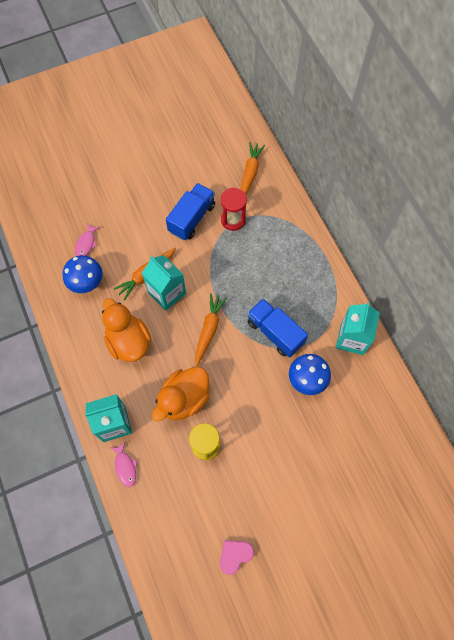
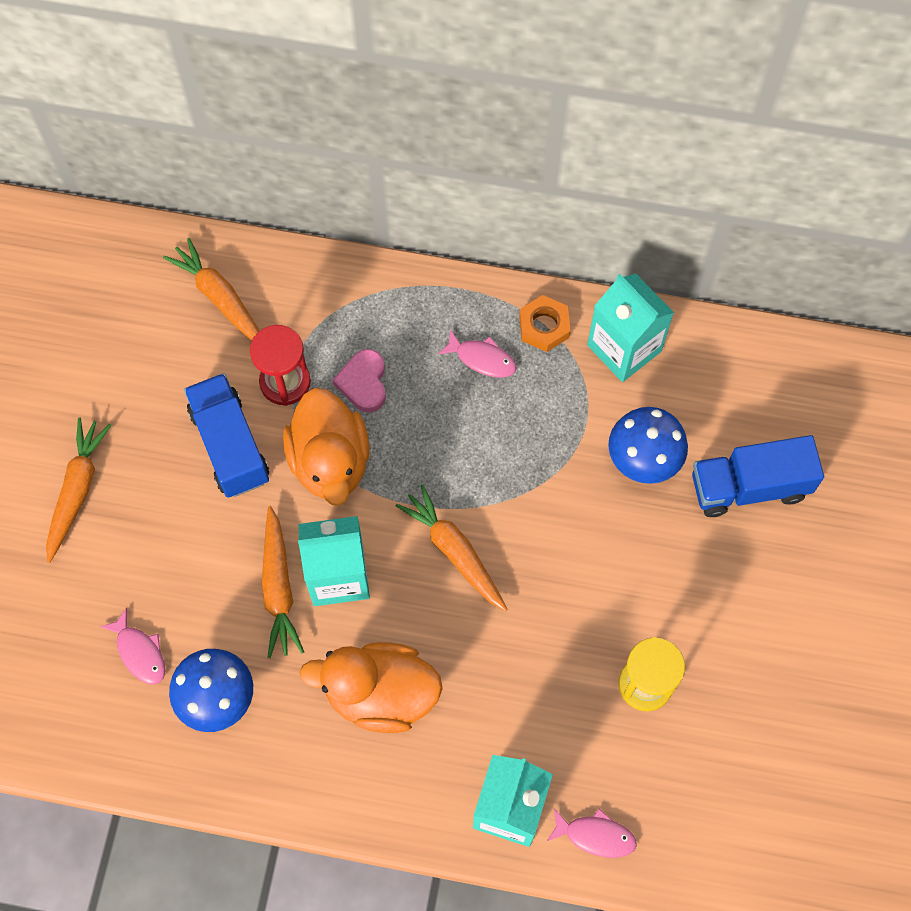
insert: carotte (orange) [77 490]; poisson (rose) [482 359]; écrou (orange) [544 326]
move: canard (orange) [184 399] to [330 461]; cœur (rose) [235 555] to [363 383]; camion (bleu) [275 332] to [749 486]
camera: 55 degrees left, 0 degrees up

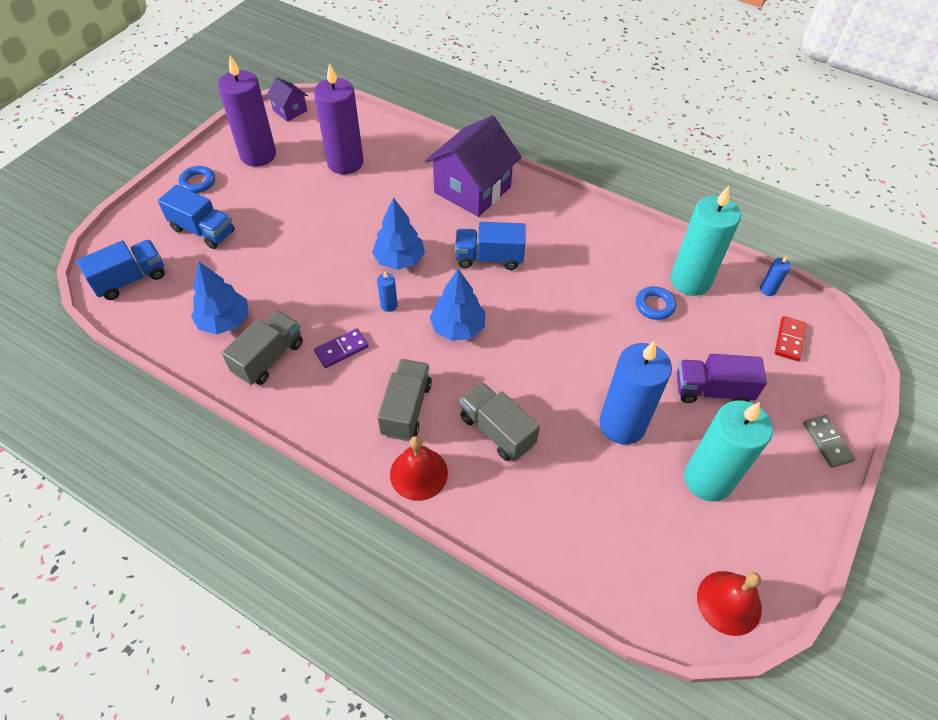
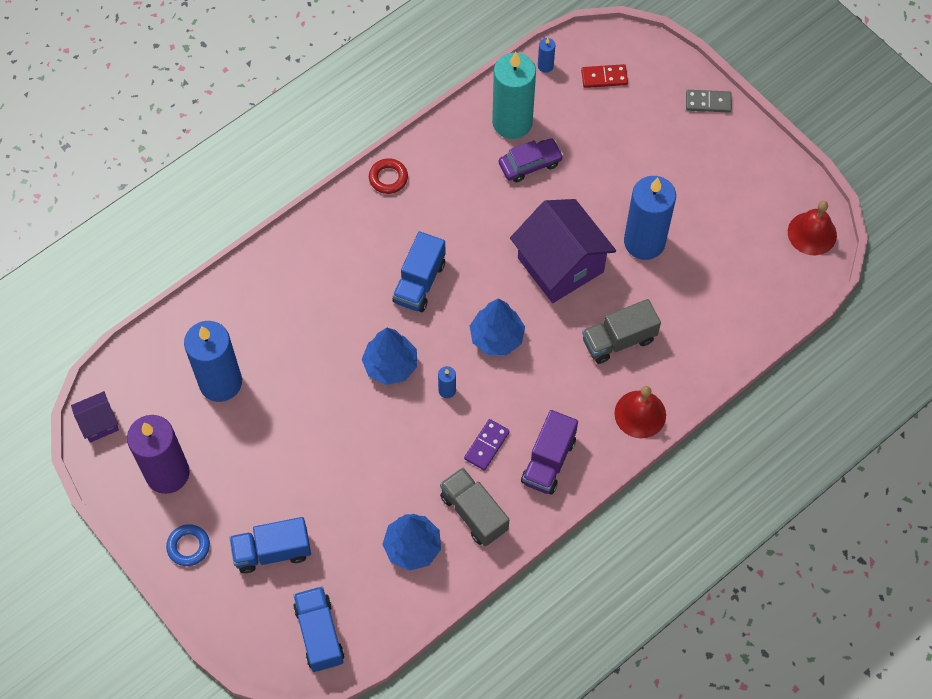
delete: camion (gris) [406 409]; bougie (turquoise) [708 479]
insert: anneau (rouge) [388 178]
move: maison (violet) [472 189] to [560 265]; camion (violet) [712 390] to [548 461]
replace: anneau (bleu) [654 305] to voiture (violet) [530 164]
recolor: bougie (violet) [345 163] to bougie (bleu) [220 382]
rotate: camion (bleu) [203 231] = [272 551] 150 degrees counterclockwise; domino (violet) [341 350] = [487 445] 45 degrees clockwise; domino (rouge) [789 340] = [604 77] 45 degrees counterclockwise
camera: 70 degrees left, 10 degrees up

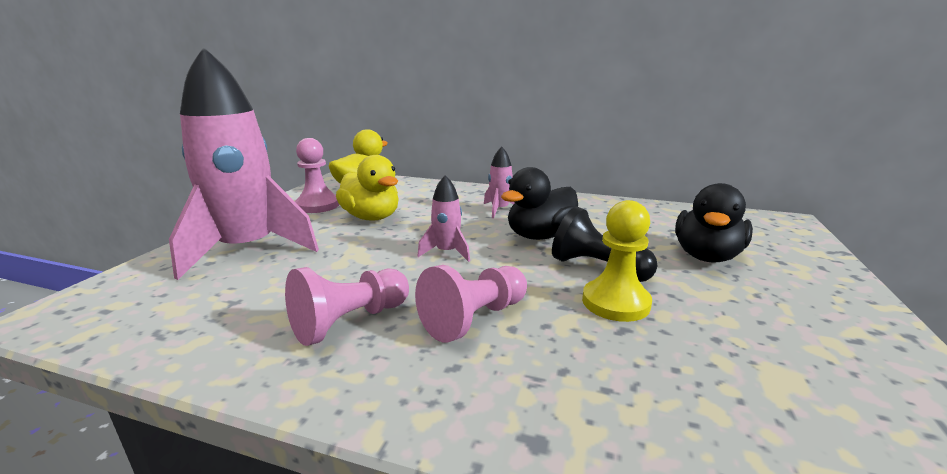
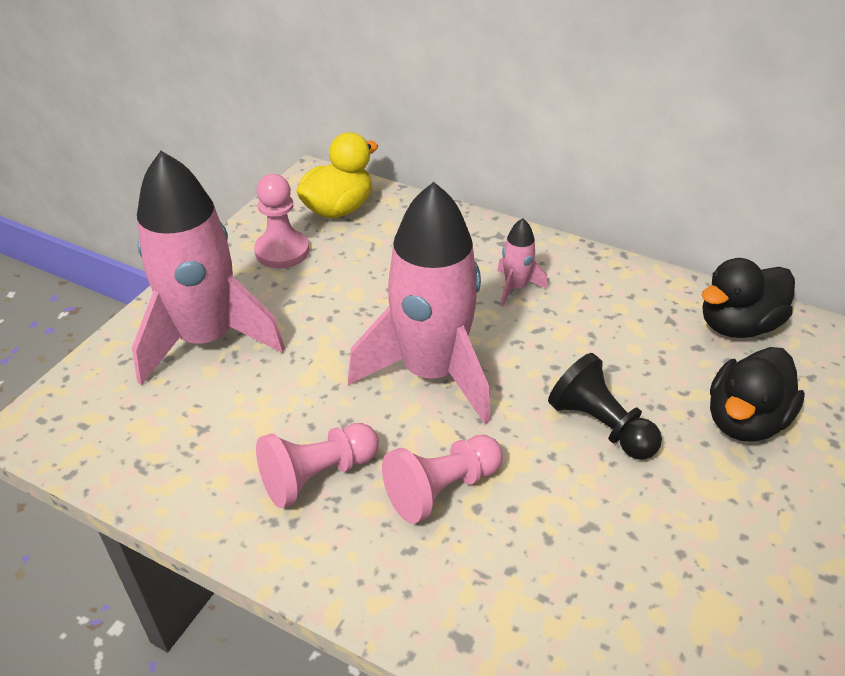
delete: canard (jaune) [371 217]; pion (jaune) [615 302]
move: canard (noir) [540 236] to [737 325]
resize: fusée (rose) [447 252] = [431 372] x2.37
camera: 10 degrees right, 20 degrees up

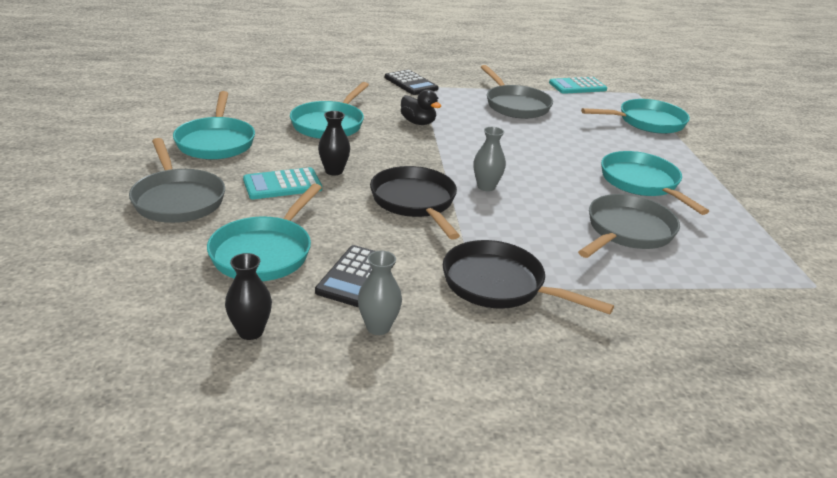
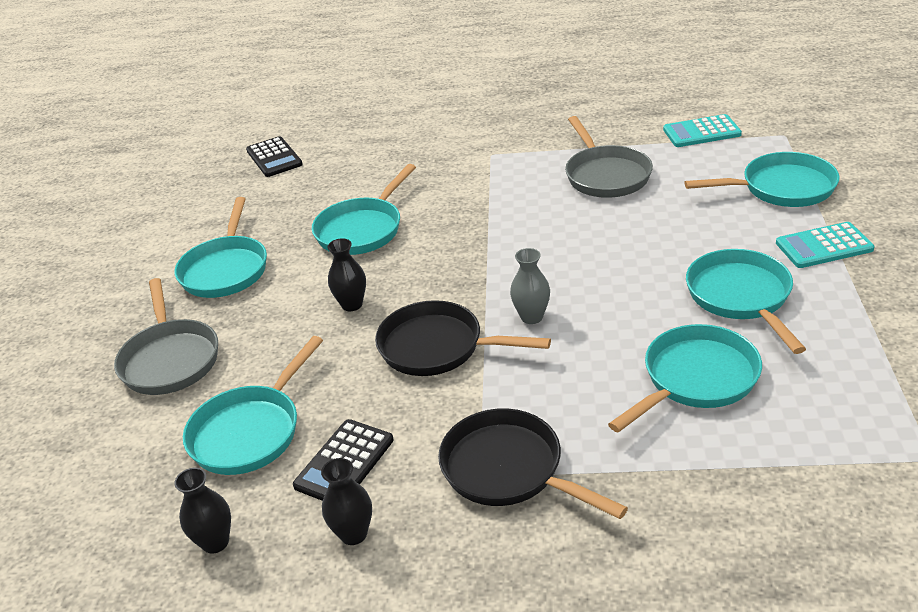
delete: canard (noir) [418 123]
move: calculatrice (turquoise) [282 184] to [824 246]; calculatrice (noir) [411 83] to [274 158]
recolor: vase (gris) [378 327] to vase (noir) [353 534]; poêle (gris) [627 231] to poêle (turquoise) [696 379]
rotate: poêle (noir) [415 202] = [438 347] 60 degrees counterclockwise
camera: 15 degrees right, 5 degrees up

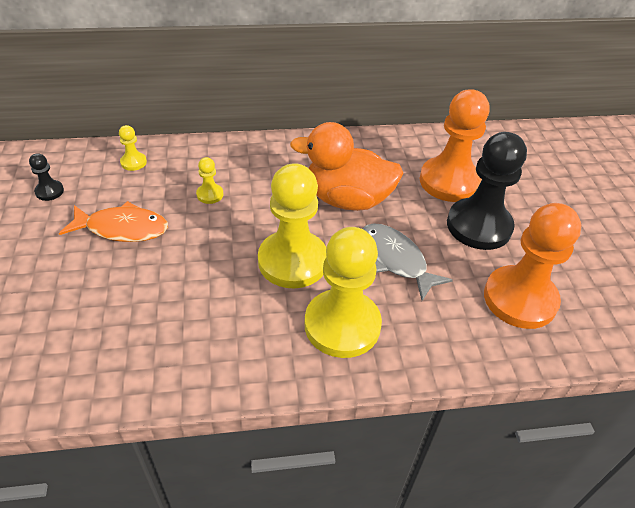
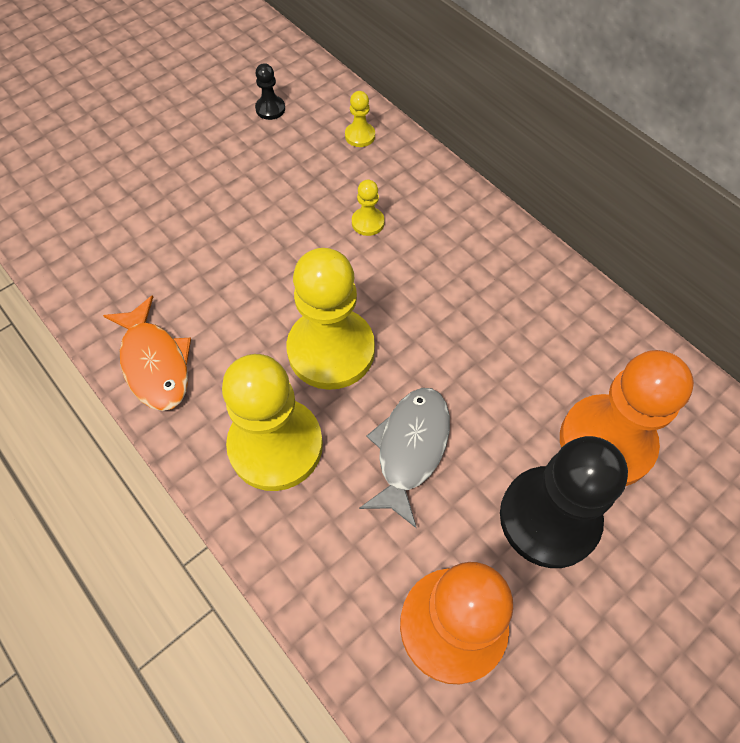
delete: canard (orange) [347 199]
move: poisson (orange) [123 228] to [155 363]
camera: 60 degrees right, 15 degrees up

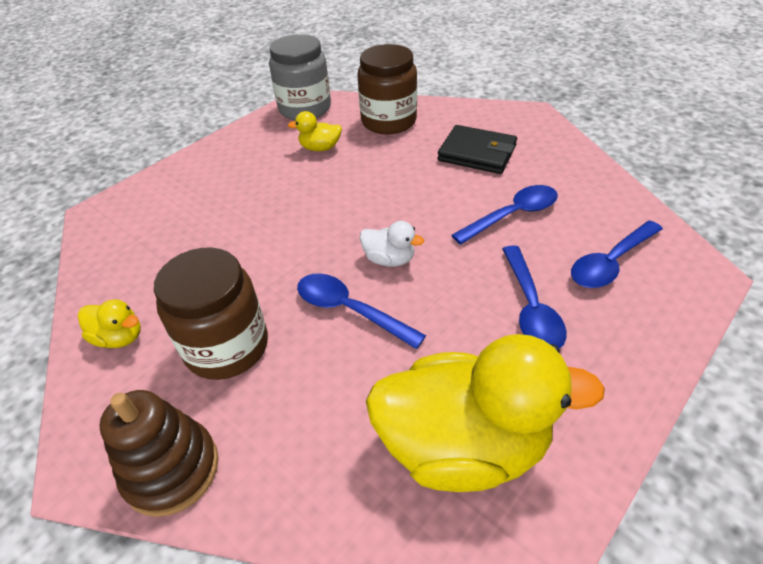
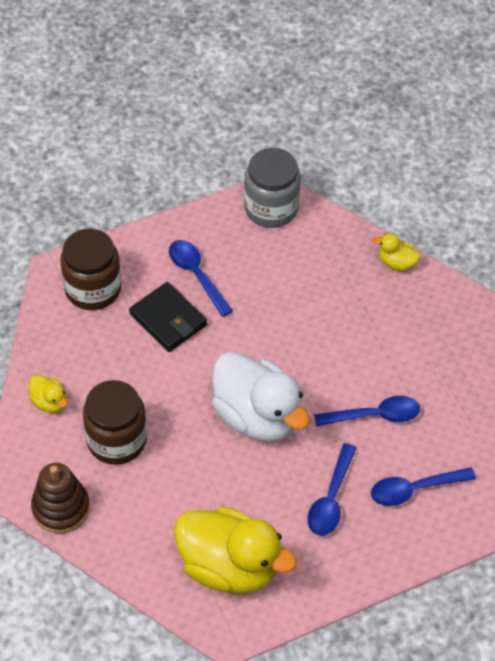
move: canard (jaune) [320 148] to [396 263]; cuillère (bleu) [349 310] to [196 275]; bocal (marron) [388 121] to [93 289]; portefeuille (noir) [477 153] to [168 319]
resize: canard (blanc) [389 259] = [257 416] x2.29
camera: 20 degrees right, 10 degrees up

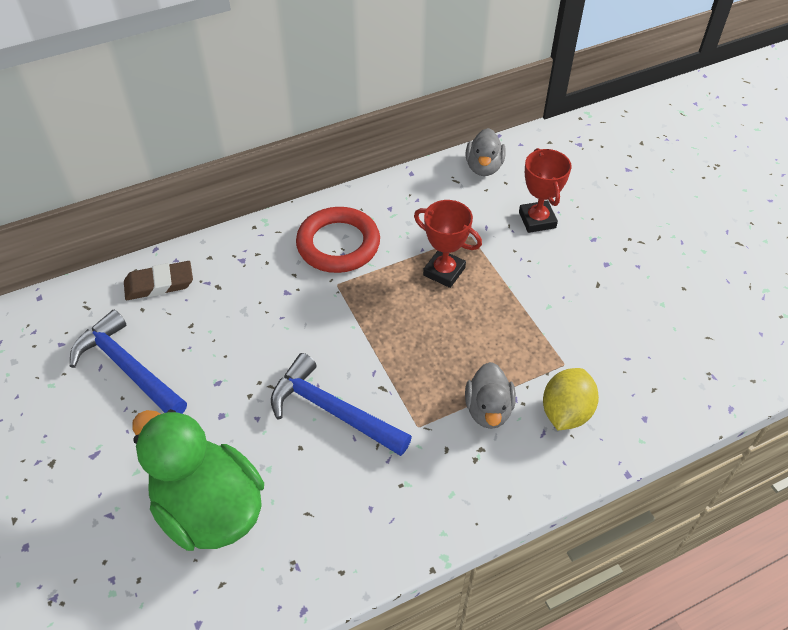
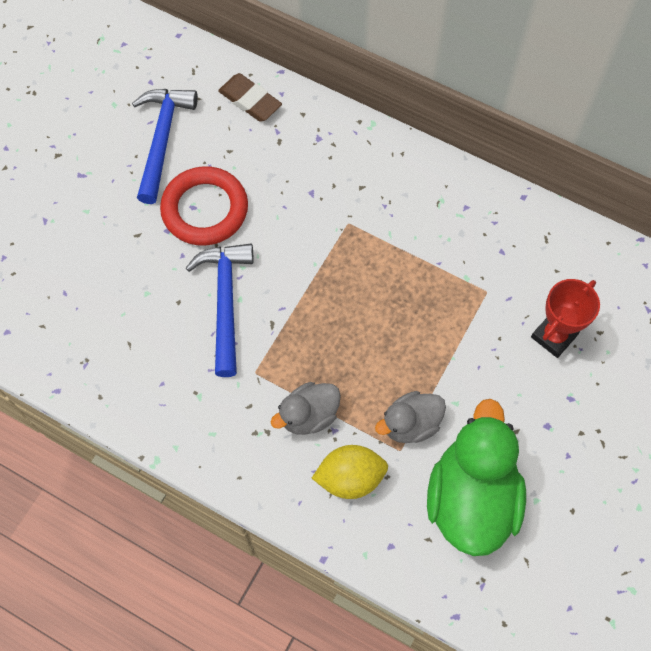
delete: trophée (rouge) [444 271]
move: canard (vert) [209 508] to [471 498]; anneau (rouge) [338 244] to [205 209]; canard (gris) [484 167] to [410 424]
camera: 55 degrees right, 15 degrees up

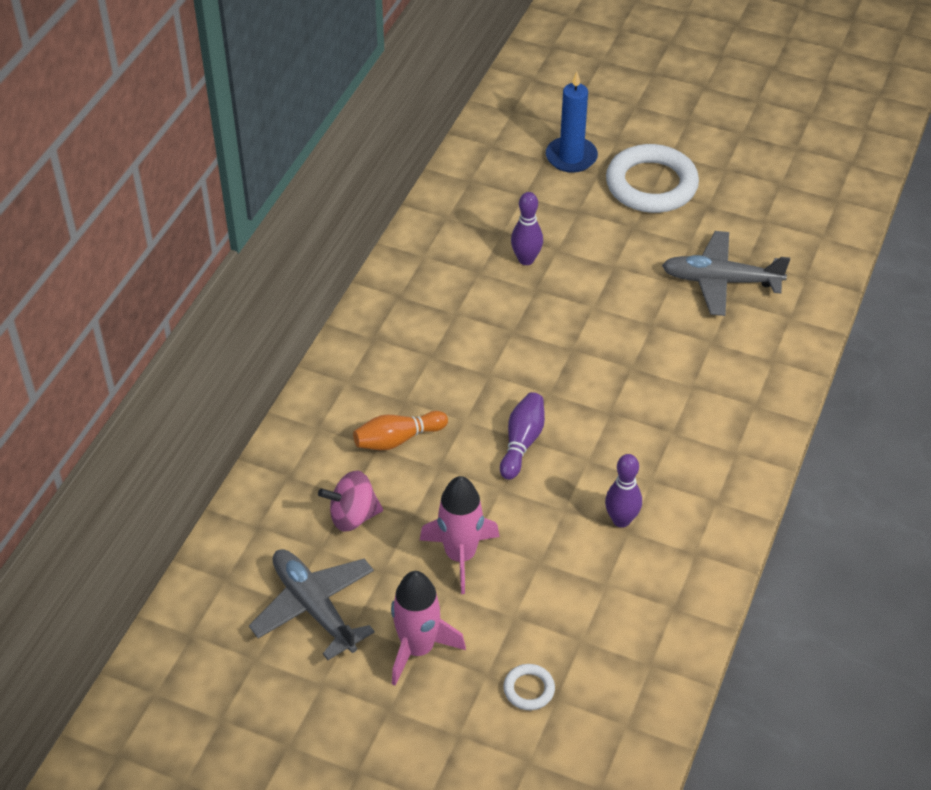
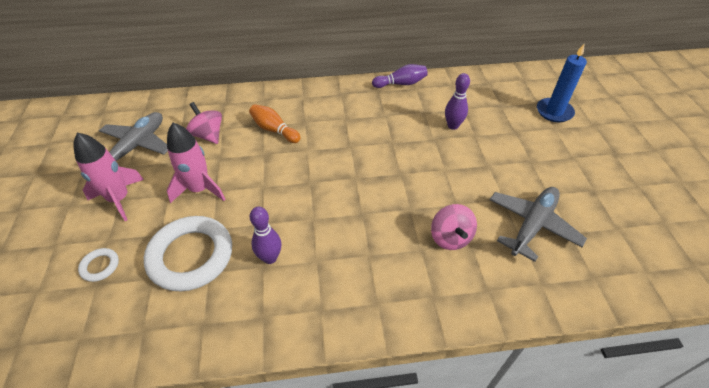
insert: toupie (rose) [450 238]
move: quille (violet) [522 442] to [401 84]; anneau (blanc) [651 185] to [191 256]
rotate: avion (gris) [720 281] = [532 225] 60 degrees clockwise
camera: 60 degrees right, 0 degrees up

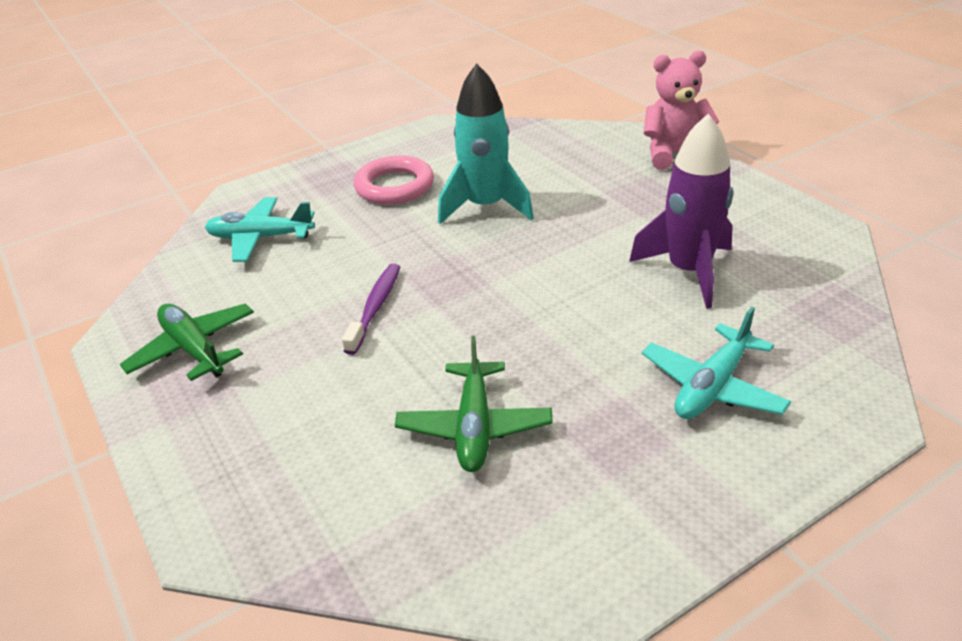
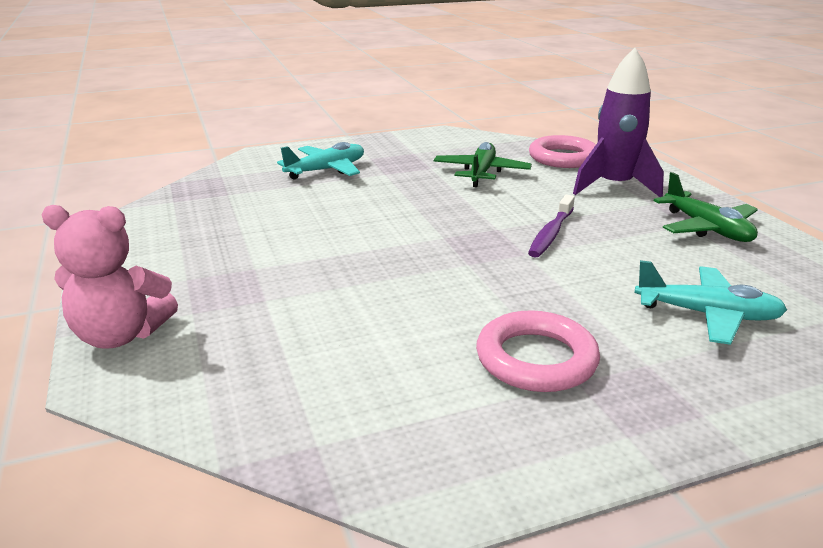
delete: fusée (turquoise) [485 207]
insert: anneau (rose) [563 158]
move: fusée (violet) [688 271] to [614 186]
camera: 170 degrees left, 10 degrees down

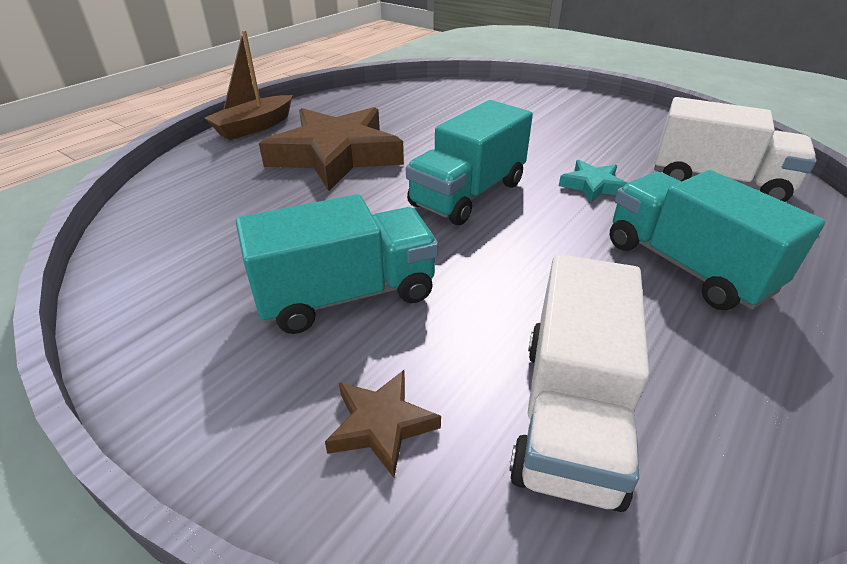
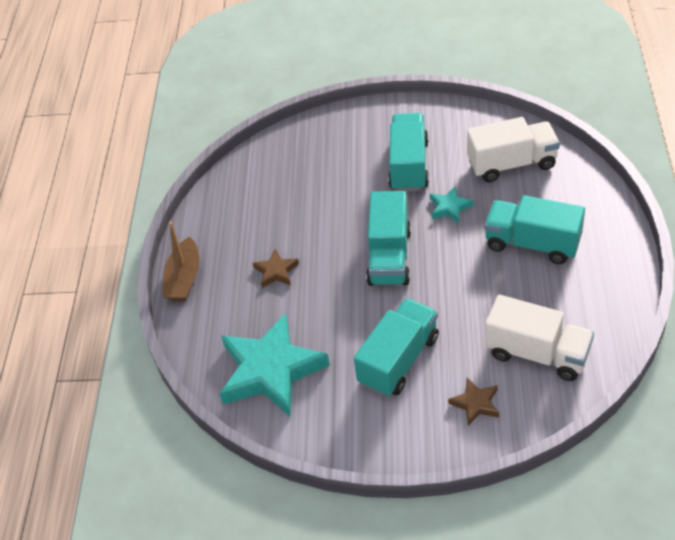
insert: étoile (turquoise) [271 371]; camion (turquoise) [409 165]
rotate: camion (blanc) [570 414] = [537 353] 45 degrees counterclockwise
resize: étoile (marron) [336 155] = [276 271] x0.44
camera: 30 degrees left, 10 degrees up

